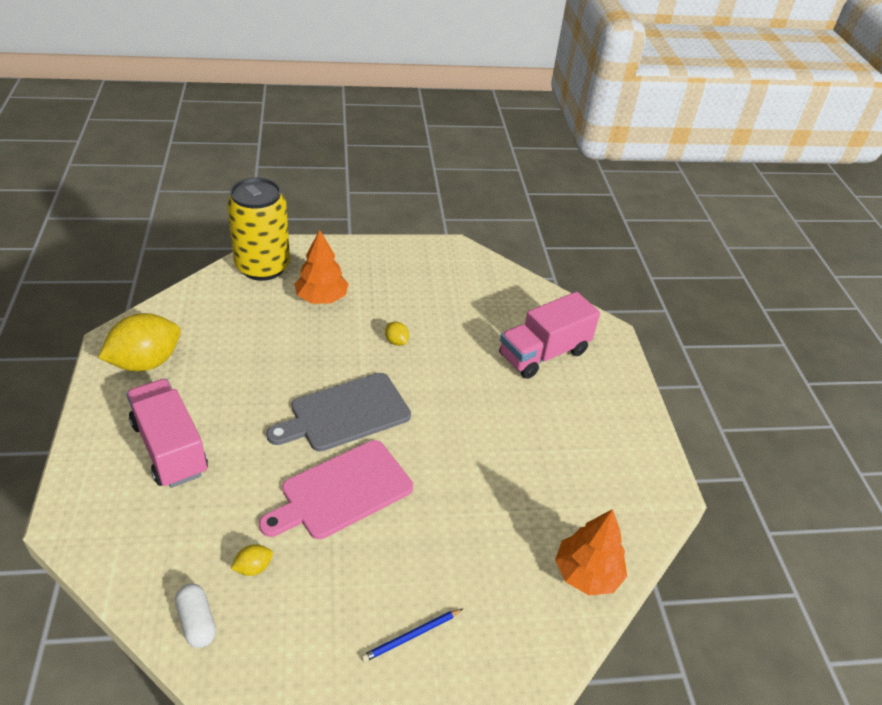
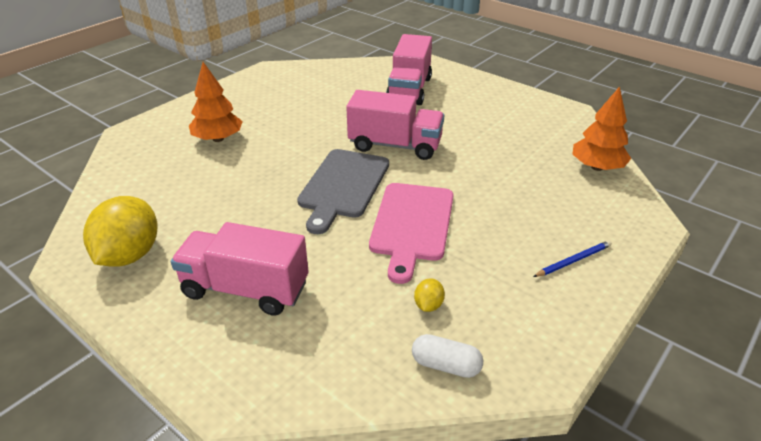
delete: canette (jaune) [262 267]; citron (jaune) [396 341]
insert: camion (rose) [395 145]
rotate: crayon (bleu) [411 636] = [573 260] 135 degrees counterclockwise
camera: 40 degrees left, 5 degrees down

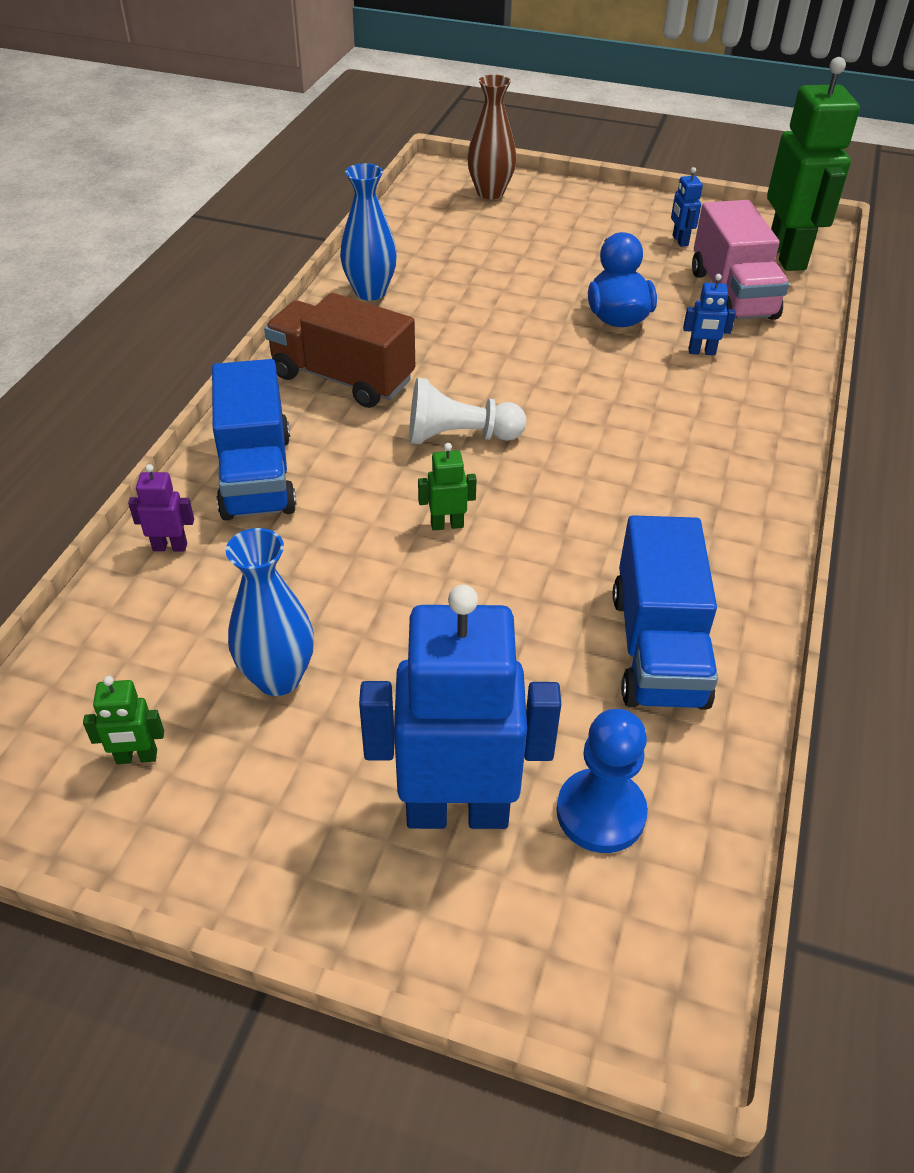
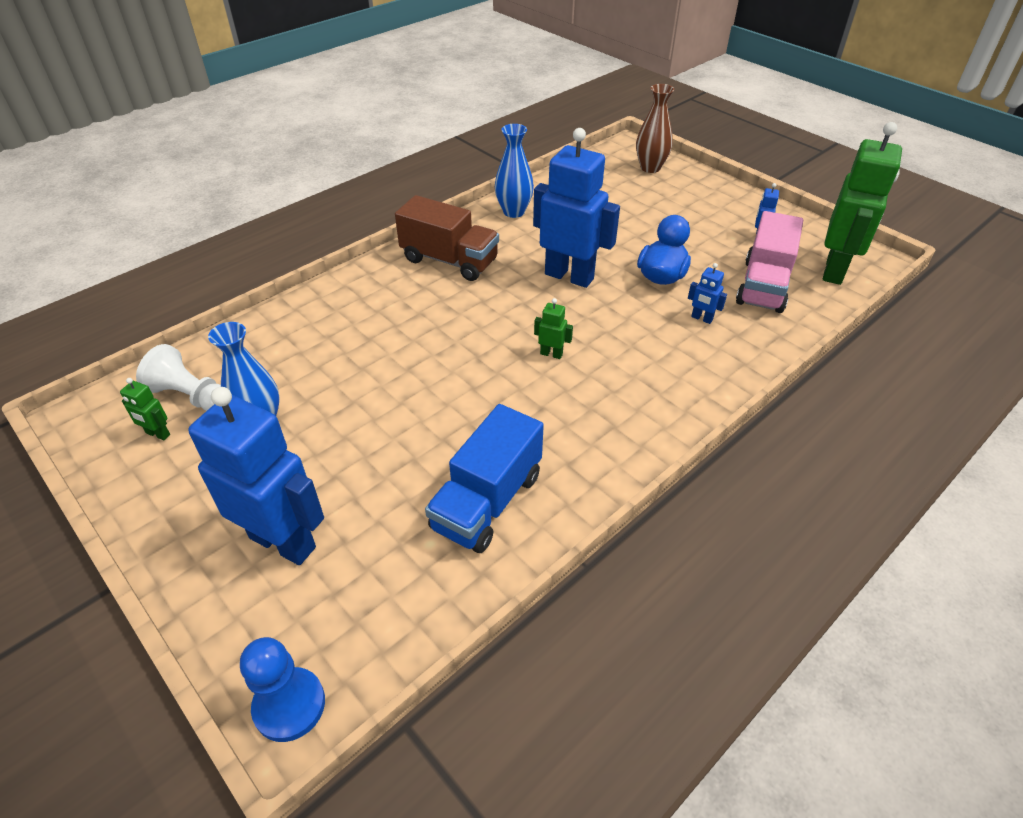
delete: robot (violet) [170 546]; camion (bleu) [256 475]
insert: robot (bleu) [569 276]
move: pion (blanc) [459 436] to [191 396]; robot (vert) [447 525] to [551 354]; pion (bleu) [600 812] to [289 705]
rotate: camion (marron) [342 378] = [449 260] 150 degrees clockwise
camera: 30 degrees right, 0 degrees up

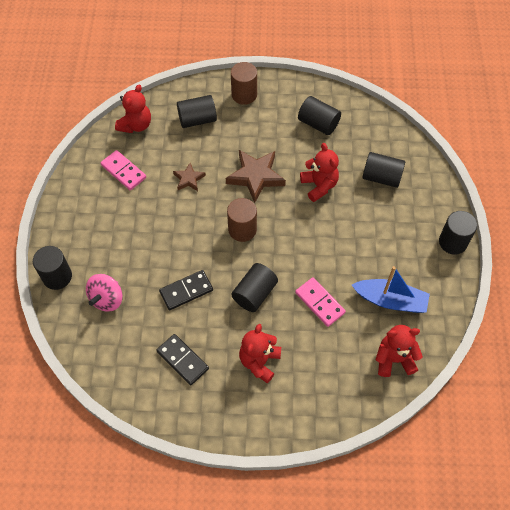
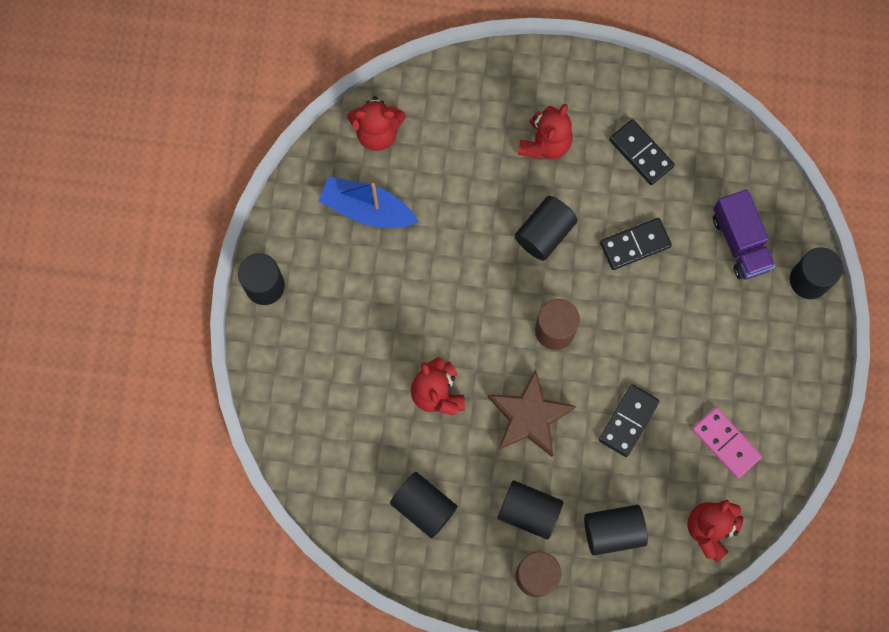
delete: domino (rose) [320 303]
move: cylindre (noir) [381 177] to [529 511]
replace: toupie (rose) [107 299] to camion (violet) [739 242]; étoile (marron) [189 179] to domino (noir) [628 421]
camera: 175 degrees left, 15 degrees up

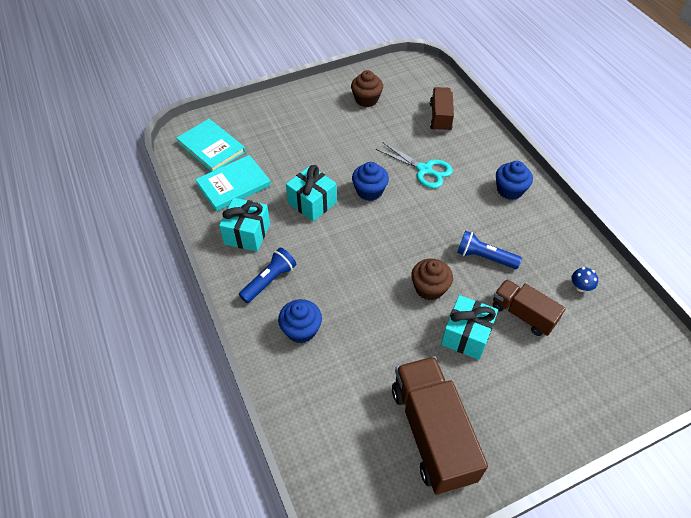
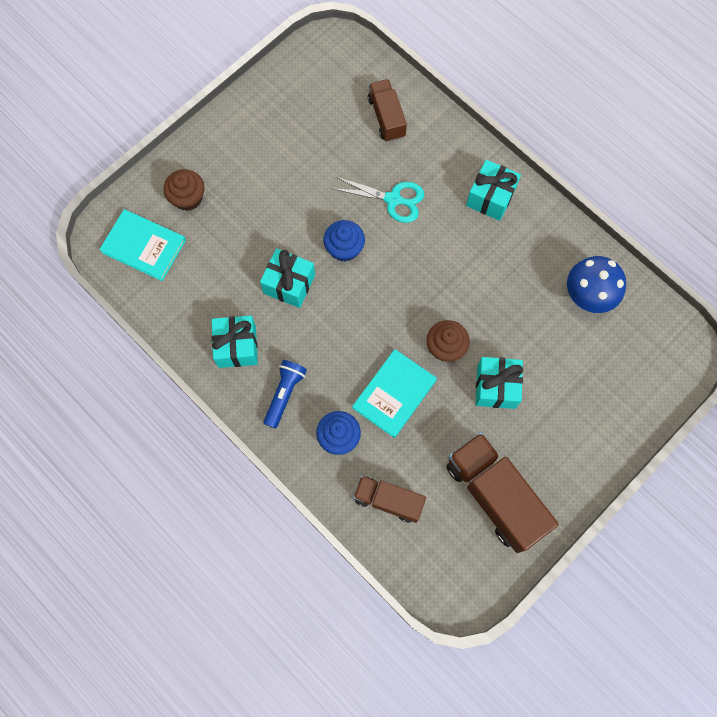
delete: lampe de poche (bleu) [484 257]
move: livre (turquoise) [233 185] to [394 394]; muffin (marron) [366 99] to [188 198]; camion (marron) [523 314] to [388 500]
replace: muffin (bleu) [509 190] to cadeau (turquoise) [490 197]
resize: champignon (bleu) [580 287] = [588 295] x2.20
camera: 20 degrees left, 20 degrees up

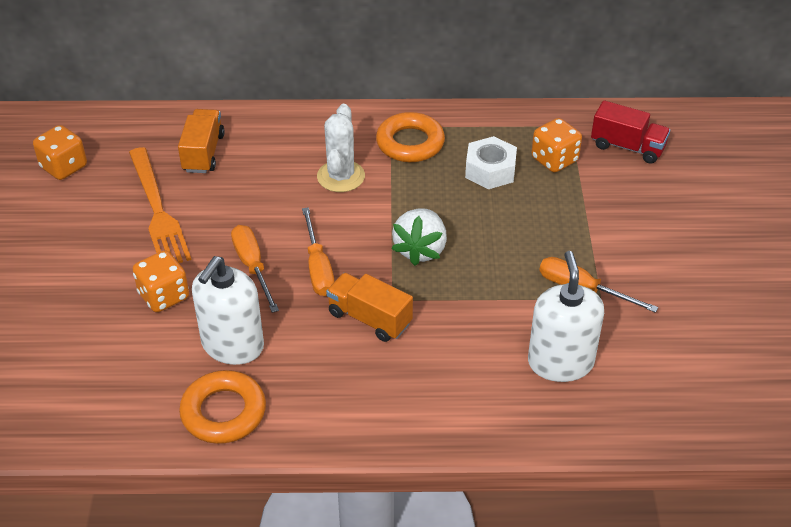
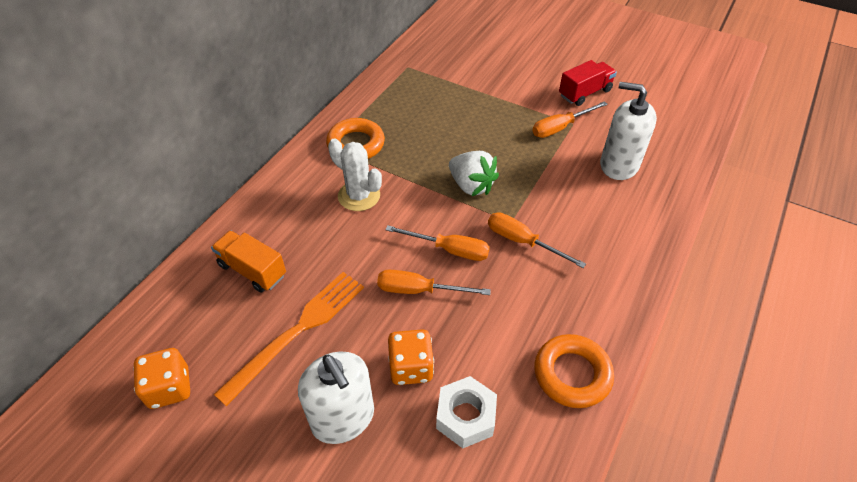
delete: dé (orange) [554 160]
move: distributeur de savon (blanc) [232 345] to [343 418]; écrou (blanc) [490 170] to [466 416]; camion (rouge) [627 147] to [585 93]
replace: camion (orange) [369 318] to tournevis (orange) [522 242]
rotate: fourchette (orange) [157 210] = [297 331] 60 degrees counterclockwise
camera: 60 degrees left, 5 degrees up

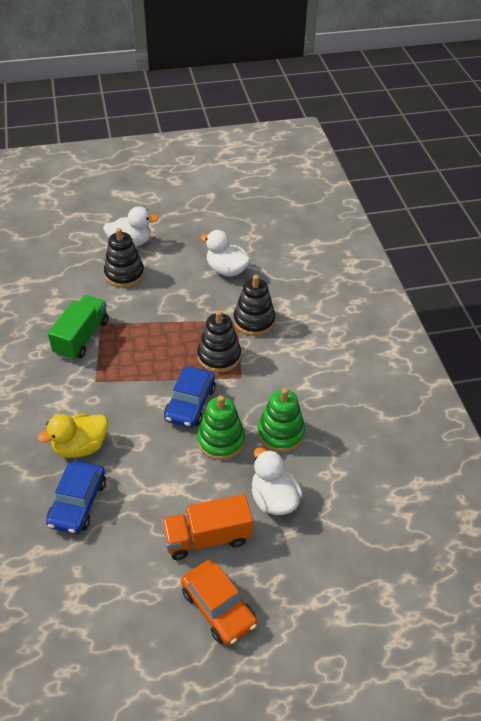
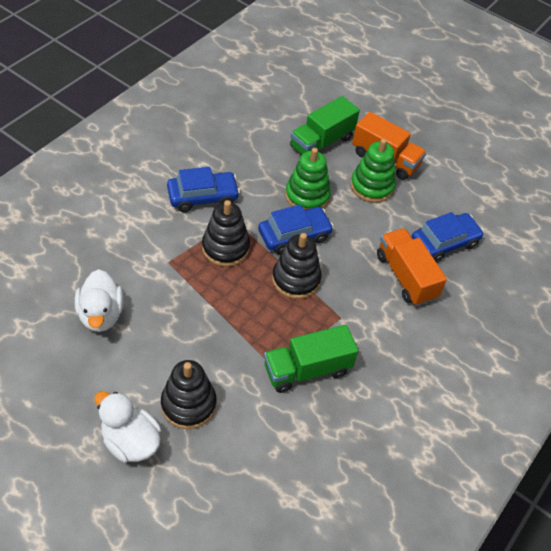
delete: voiture (orange) [218 607]
insert: voiture (bleu) [203 197]
move: jouet à empiler (noir) [254 321] to [296 279]; jouet à empiler (vert) [280 433] to [372 186]
replace: canard (jaune) [80 447] to camion (orange) [405 276]; canard (blanc) [274 499] to camion (vert) [321 142]
camera: 135 degrees left, 5 degrees up

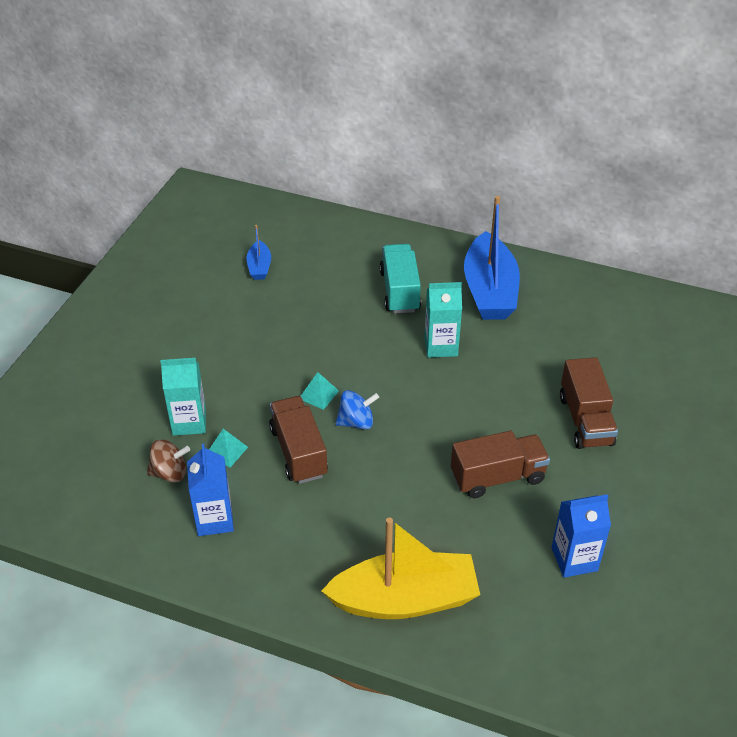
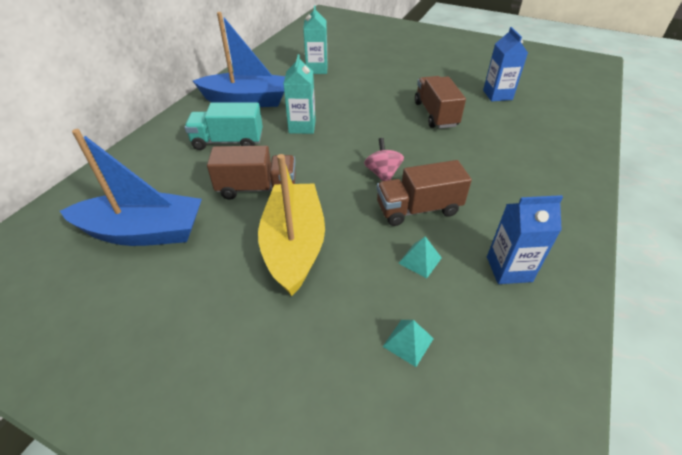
delete: toupie (marron) [170 473]
move: brique de lait (turquoise) [189 422] to [317 69]; pyramide (turquoise) [318 394] to [408 342]; bateau (jaune) [405 599] to [294 245]; camion (marron) [585 420] to [257 188]
recolor: toupie (bleu) [356 422] to toupie (rose) [382 174]
resize: bateau (bleu) [259 267] = [144 232] x2.15
camera: 85 degrees left, 0 degrees up

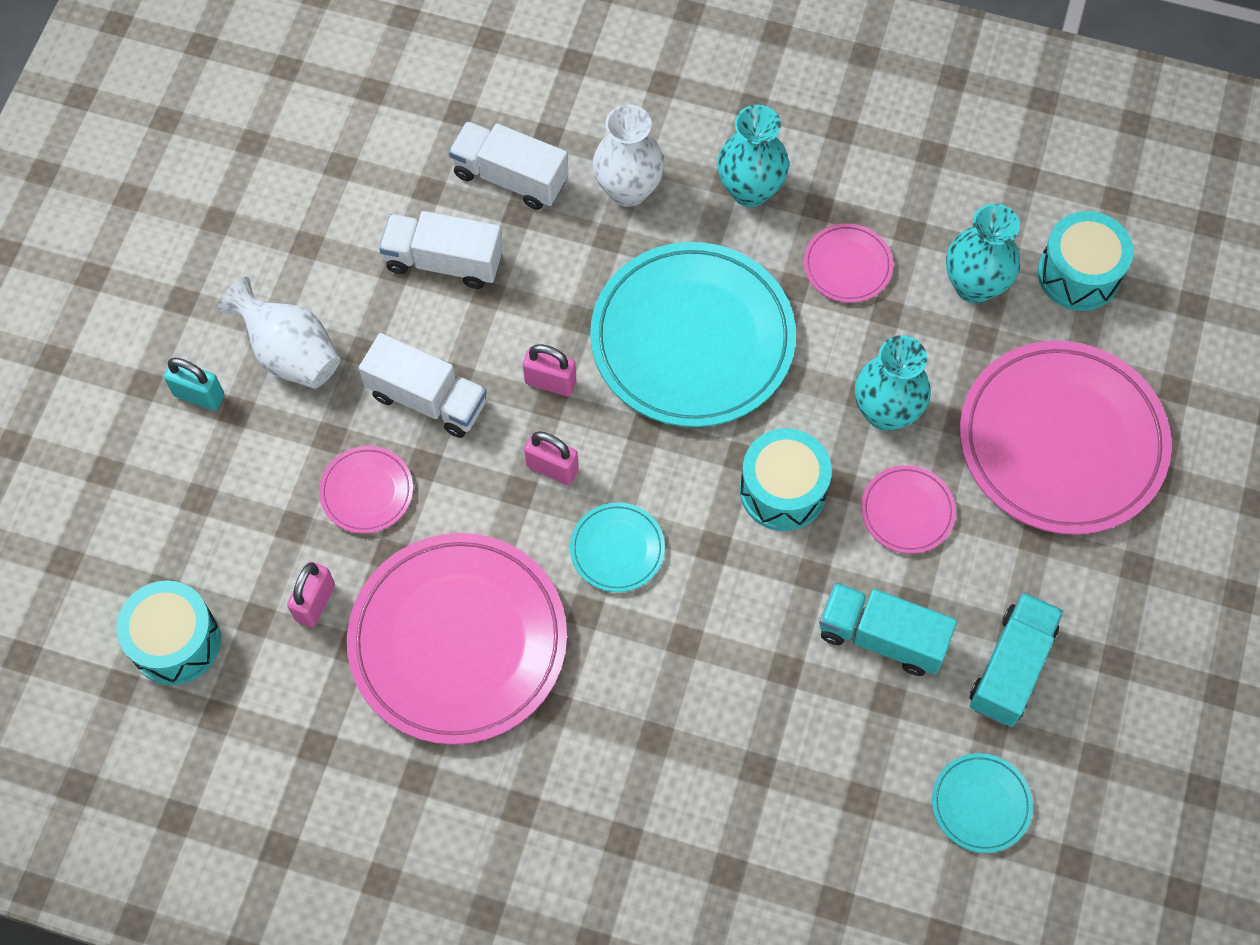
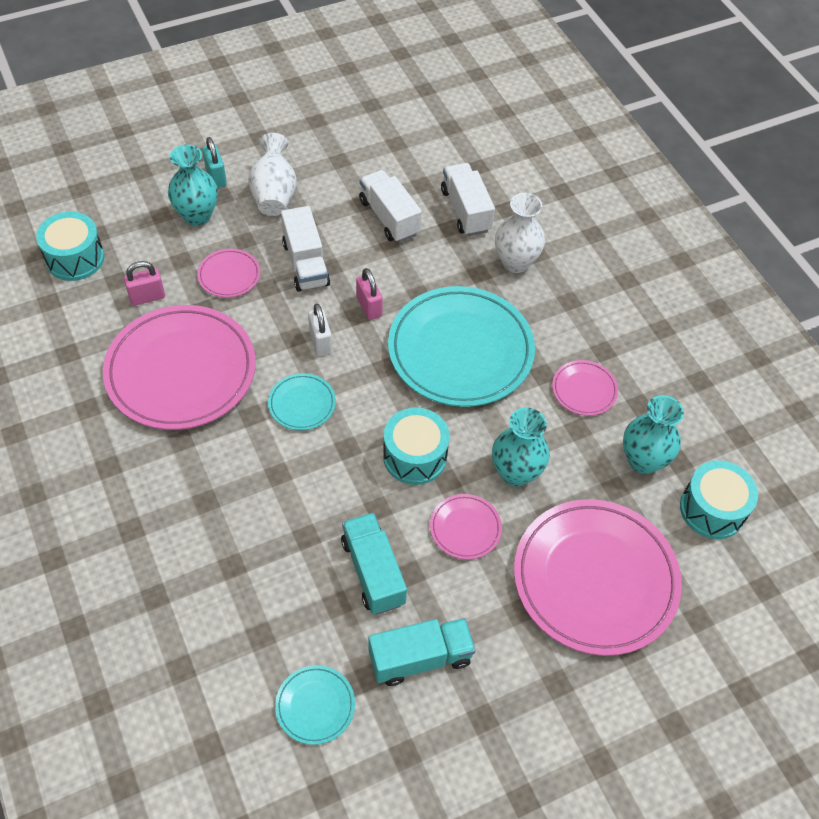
move: vase (turquoise) [750 190] to [197 215]
recolor: cadenas (rose) [552 468] to cadenas (blanc) [320 342]
camera: 45 degrees right, 10 degrees down

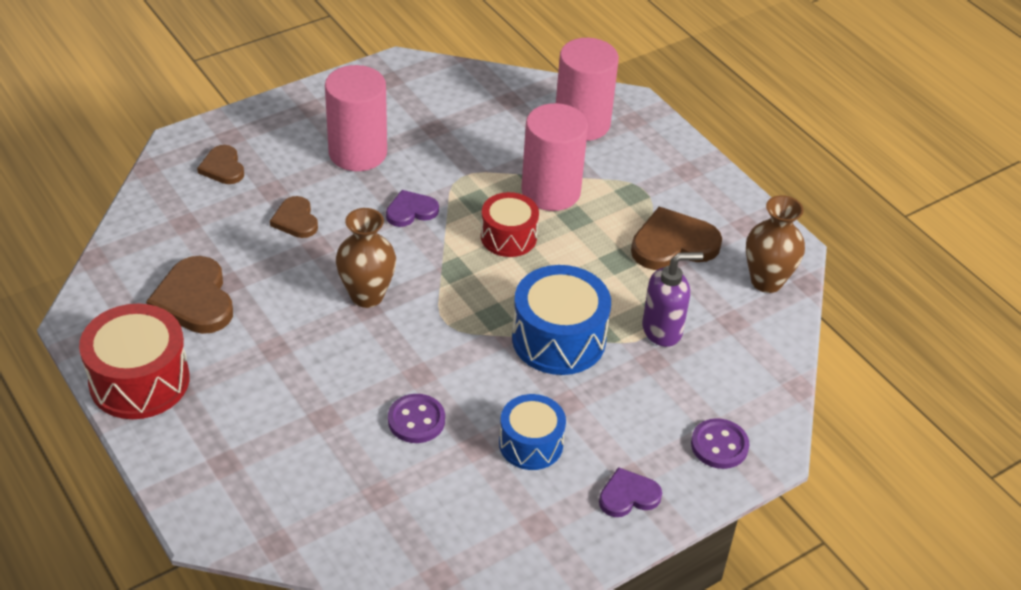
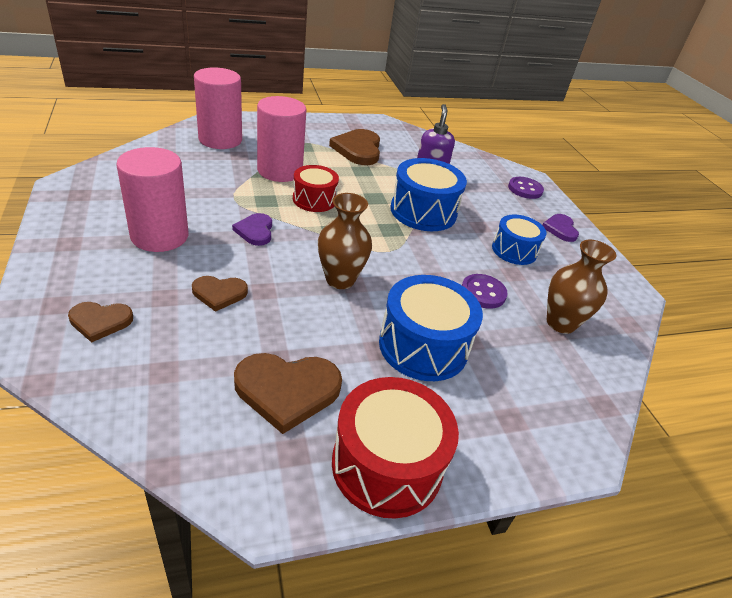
insert: tambour (bleu) [423 346]
move: vase (marron) [766 281] to [560 323]
camera: 75 degrees left, 5 degrees down

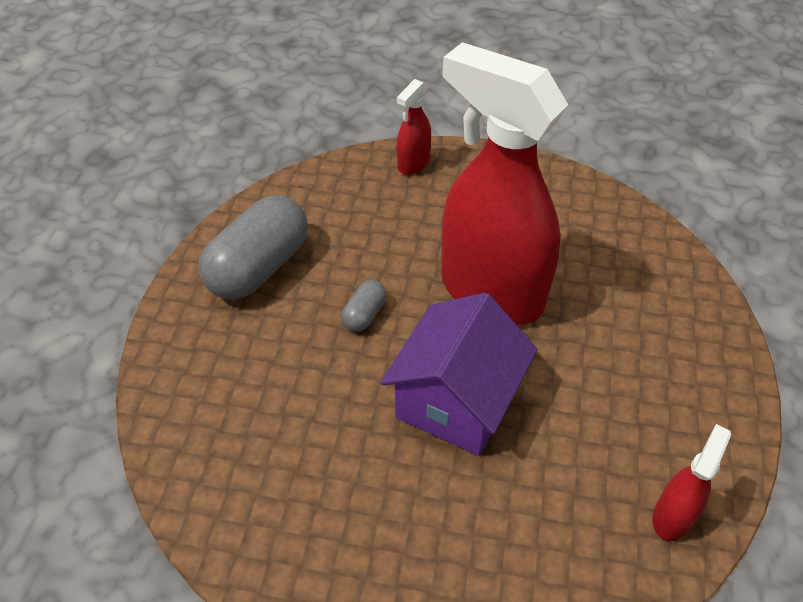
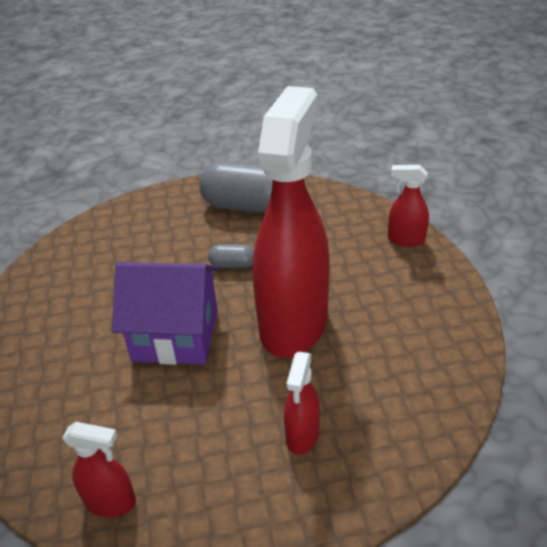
insert: vaporisateur (rouge) [302 435]
camera: 70 degrees right, 10 degrees down

